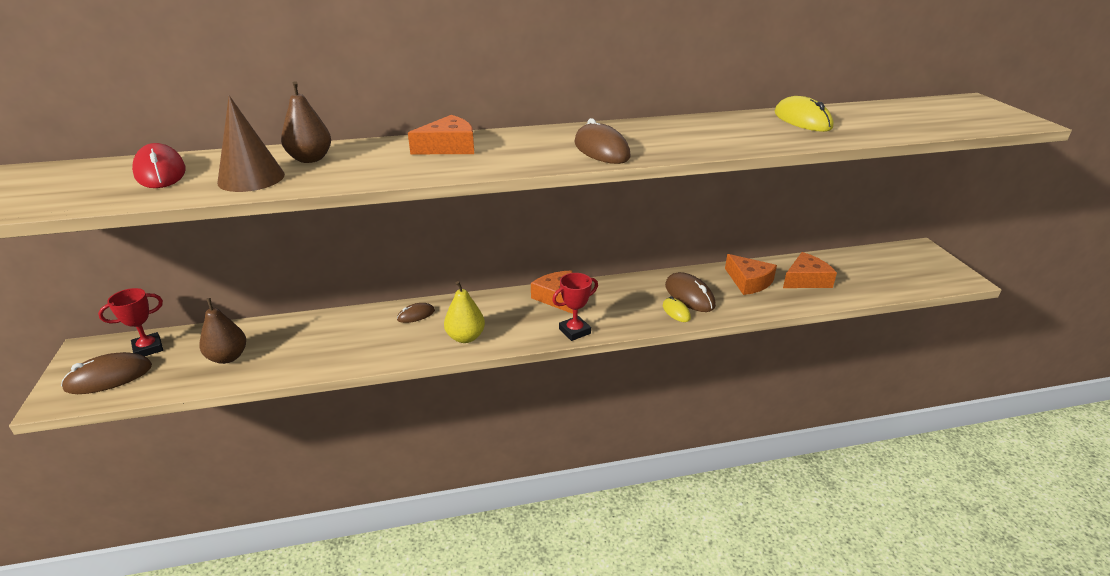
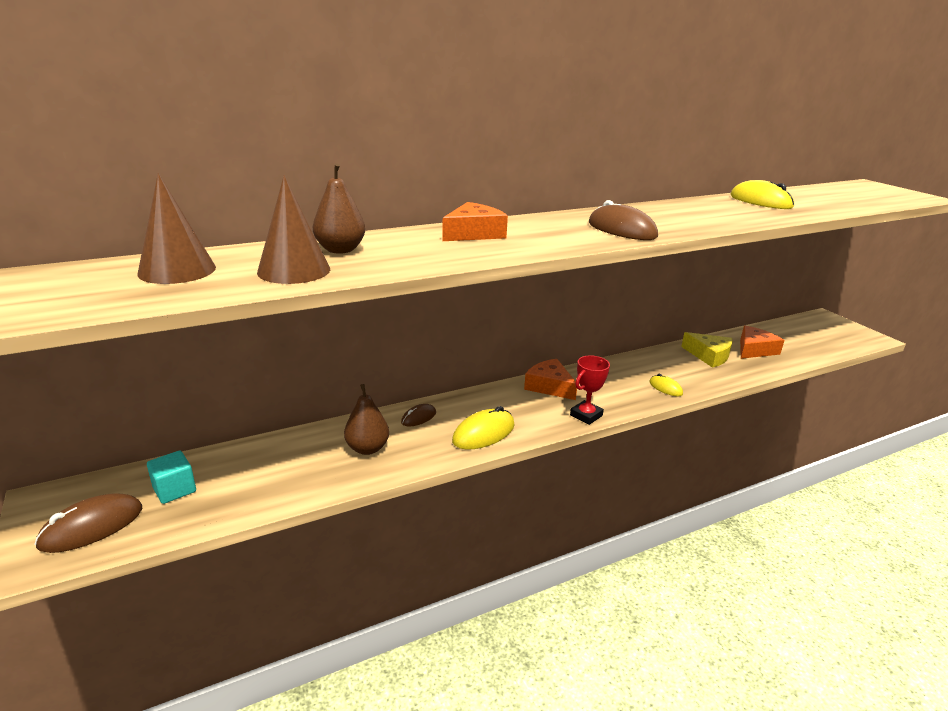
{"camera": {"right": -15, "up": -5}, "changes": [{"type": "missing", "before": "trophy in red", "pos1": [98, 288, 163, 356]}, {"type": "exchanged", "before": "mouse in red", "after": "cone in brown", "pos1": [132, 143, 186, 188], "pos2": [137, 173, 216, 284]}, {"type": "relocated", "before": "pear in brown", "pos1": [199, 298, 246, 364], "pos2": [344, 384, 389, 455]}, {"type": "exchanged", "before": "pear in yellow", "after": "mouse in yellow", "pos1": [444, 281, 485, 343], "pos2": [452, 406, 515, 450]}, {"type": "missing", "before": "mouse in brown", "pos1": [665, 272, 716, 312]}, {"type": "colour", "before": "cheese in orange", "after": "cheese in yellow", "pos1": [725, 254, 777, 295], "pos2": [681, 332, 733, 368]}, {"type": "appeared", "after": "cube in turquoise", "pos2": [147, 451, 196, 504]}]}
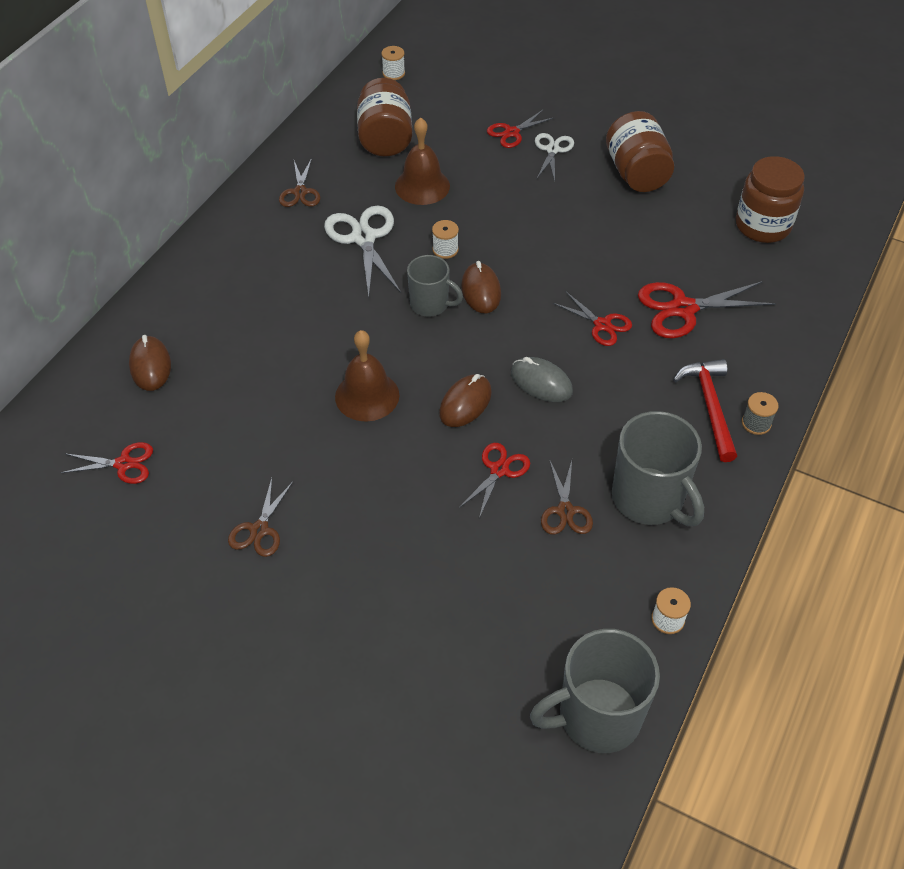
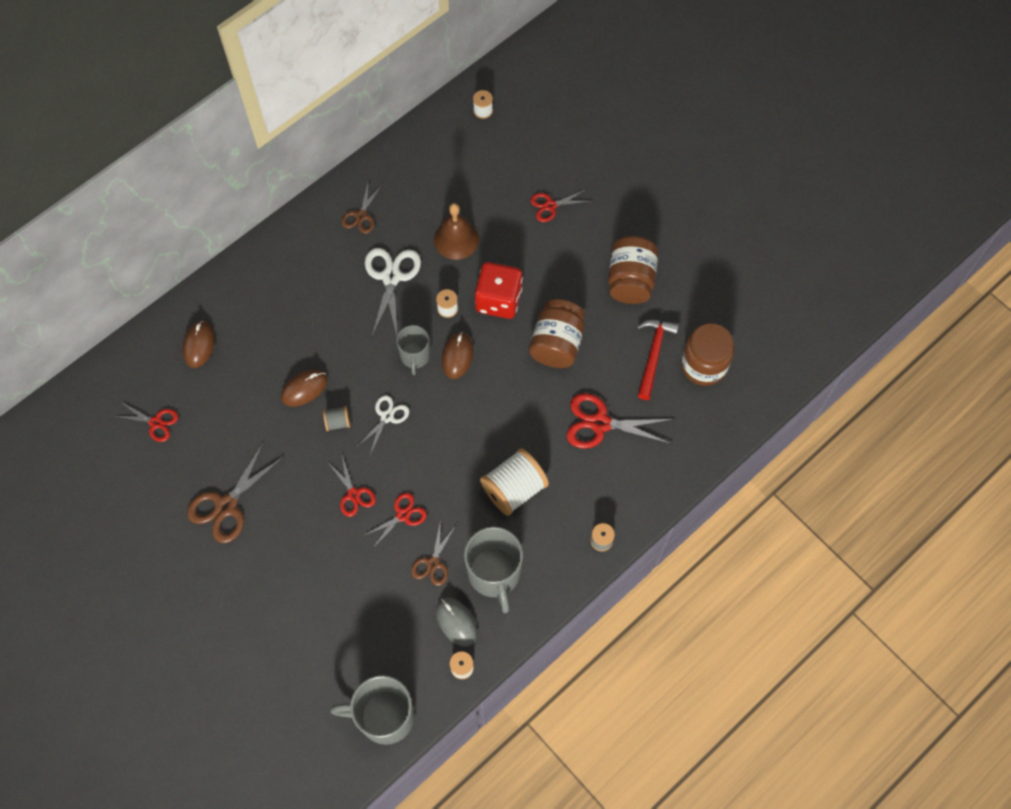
{"camera": {"right": 20, "up": 15}, "changes": [{"type": "size", "before": "scissors in brown", "pos1": [228, 478, 293, 557], "pos2": [187, 443, 283, 543], "scale": 1.65}, {"type": "exchanged", "before": "bell in brown", "after": "spool in grey", "pos1": [335, 330, 399, 422], "pos2": [323, 406, 350, 431]}, {"type": "relocated", "before": "jar in brown", "pos1": [357, 78, 412, 157], "pos2": [529, 299, 585, 368]}, {"type": "spun", "before": "mug in grey", "pos1": [407, 255, 463, 317], "pos2": [396, 325, 430, 375], "turn": 45}, {"type": "relocated", "before": "mouse in brown", "pos1": [439, 374, 492, 427], "pos2": [281, 370, 327, 407]}, {"type": "relocated", "before": "mouse in grey", "pos1": [511, 357, 573, 402], "pos2": [436, 598, 477, 647]}, {"type": "relocated", "before": "scissors in white", "pos1": [535, 133, 574, 181], "pos2": [358, 395, 409, 455]}, {"type": "relocated", "before": "scissors in red", "pos1": [553, 291, 632, 346], "pos2": [329, 456, 376, 517]}, {"type": "relocated", "before": "hammer in red", "pos1": [673, 359, 737, 462], "pos2": [637, 319, 679, 400]}, {"type": "appeared", "after": "dice in red", "pos2": [475, 262, 523, 319]}, {"type": "appeared", "after": "spool in white", "pos2": [480, 448, 549, 516]}]}
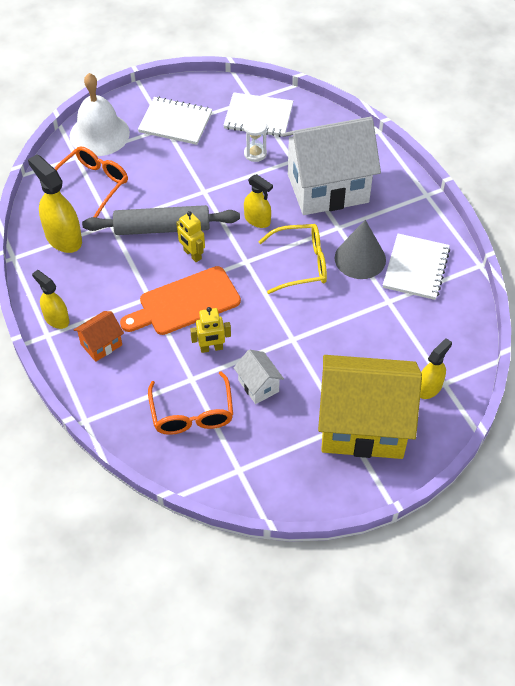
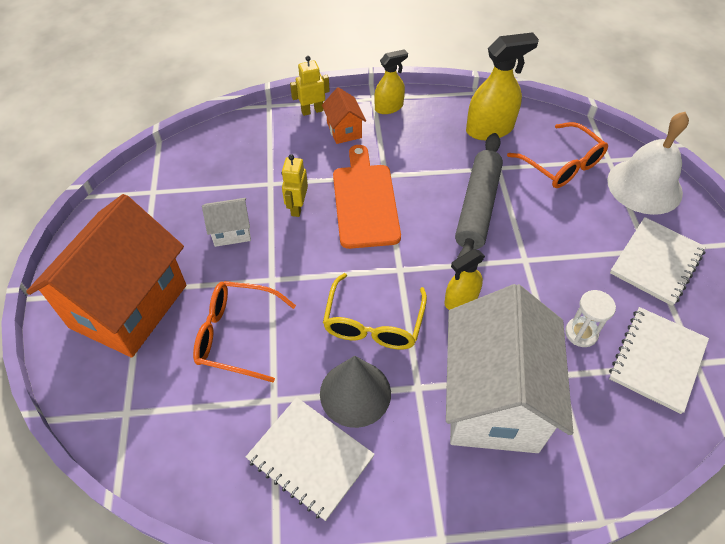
{"camera": {"right": 110, "up": 0}, "changes": [{"type": "relocated", "before": "glasses in orange", "pos1": [148, 371, 233, 435], "pos2": [193, 281, 296, 382]}, {"type": "relocated", "before": "robot in yellow", "pos1": [176, 211, 205, 262], "pos2": [290, 56, 330, 116]}, {"type": "colour", "before": "house in yellow", "after": "house in orange", "pos1": [318, 355, 422, 459], "pos2": [26, 194, 186, 357]}, {"type": "missing", "before": "spray bottle in yellow", "pos1": [420, 338, 452, 399]}]}
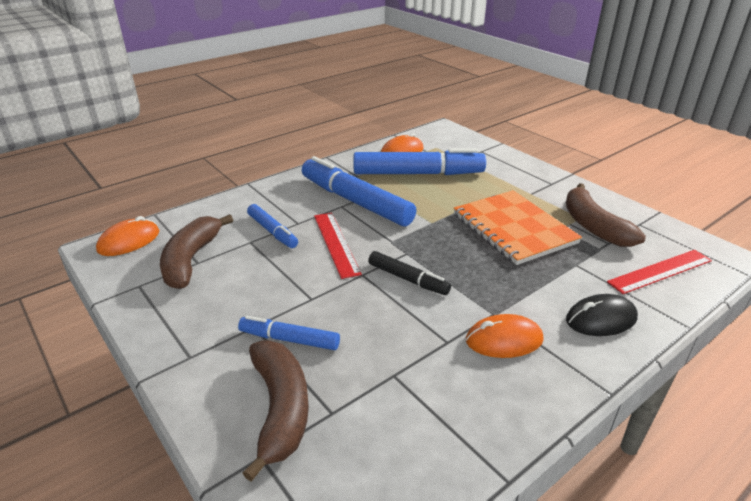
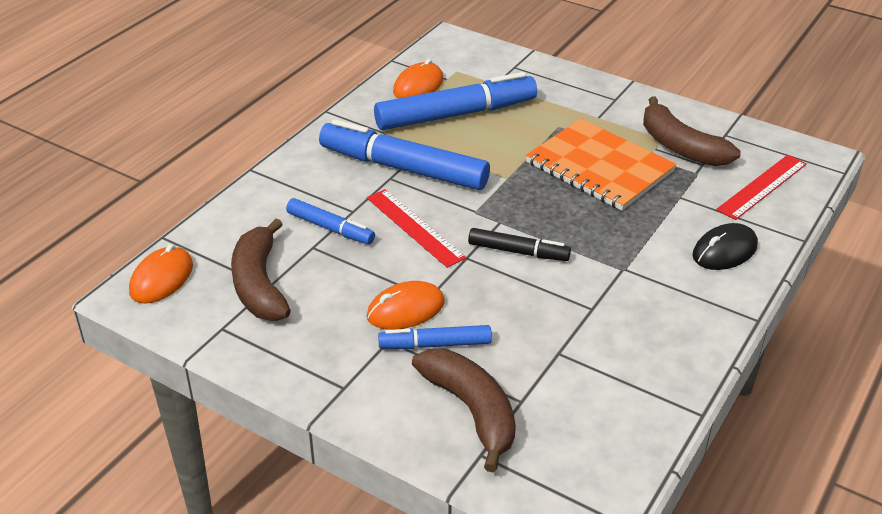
{"camera": {"right": -20, "up": 5}, "changes": [{"type": "relocated", "before": "mouse in orange", "pos1": [466, 314, 544, 358], "pos2": [367, 281, 445, 330]}]}
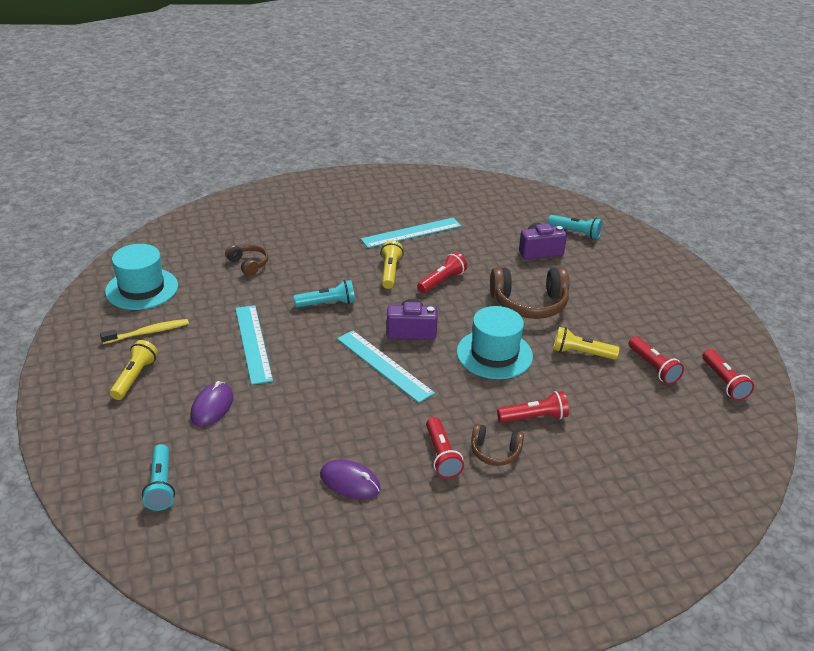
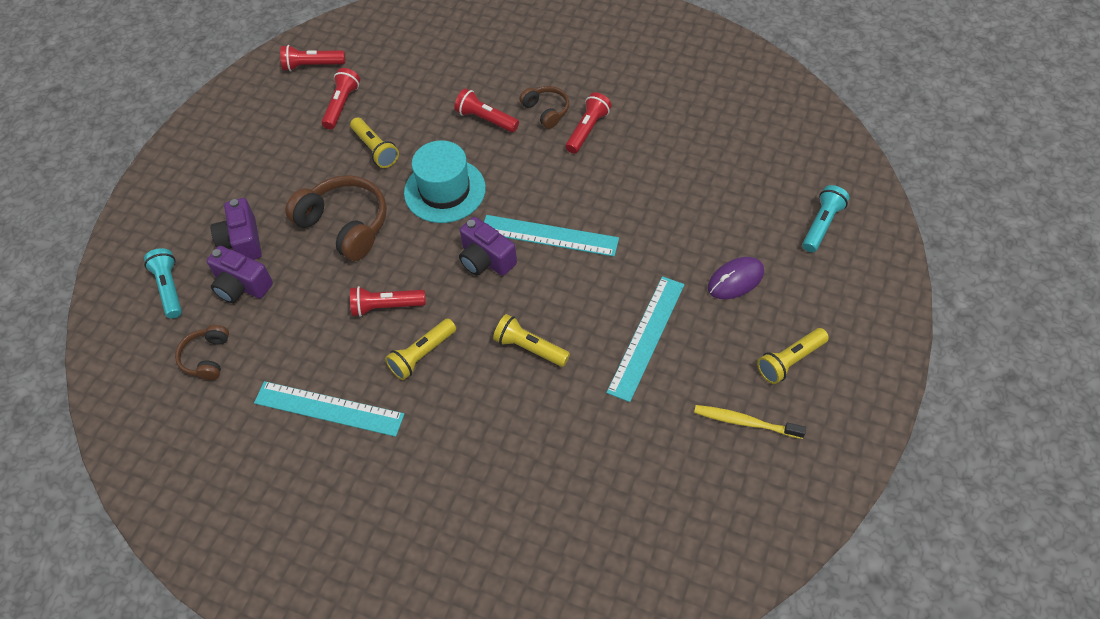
{"camera": {"right": -135, "up": 20}, "changes": [{"type": "missing", "before": "hat in turquoise", "pos1": [105, 244, 178, 310]}, {"type": "relocated", "before": "headphones in brown", "pos1": [225, 245, 269, 276], "pos2": [175, 325, 229, 380]}, {"type": "colour", "before": "flashlight in turquoise", "after": "flashlight in yellow", "pos1": [294, 280, 355, 308], "pos2": [493, 314, 570, 367]}, {"type": "missing", "before": "mouse in purple", "pos1": [320, 459, 381, 499]}, {"type": "spun", "before": "ruler in turquoise", "pos1": [337, 330, 435, 403], "pos2": [484, 215, 619, 256], "turn": -75}, {"type": "spun", "before": "flashlight in red", "pos1": [703, 349, 754, 401], "pos2": [280, 45, 345, 71], "turn": -120}, {"type": "appeared", "after": "camera in purple", "pos2": [211, 198, 262, 260]}]}
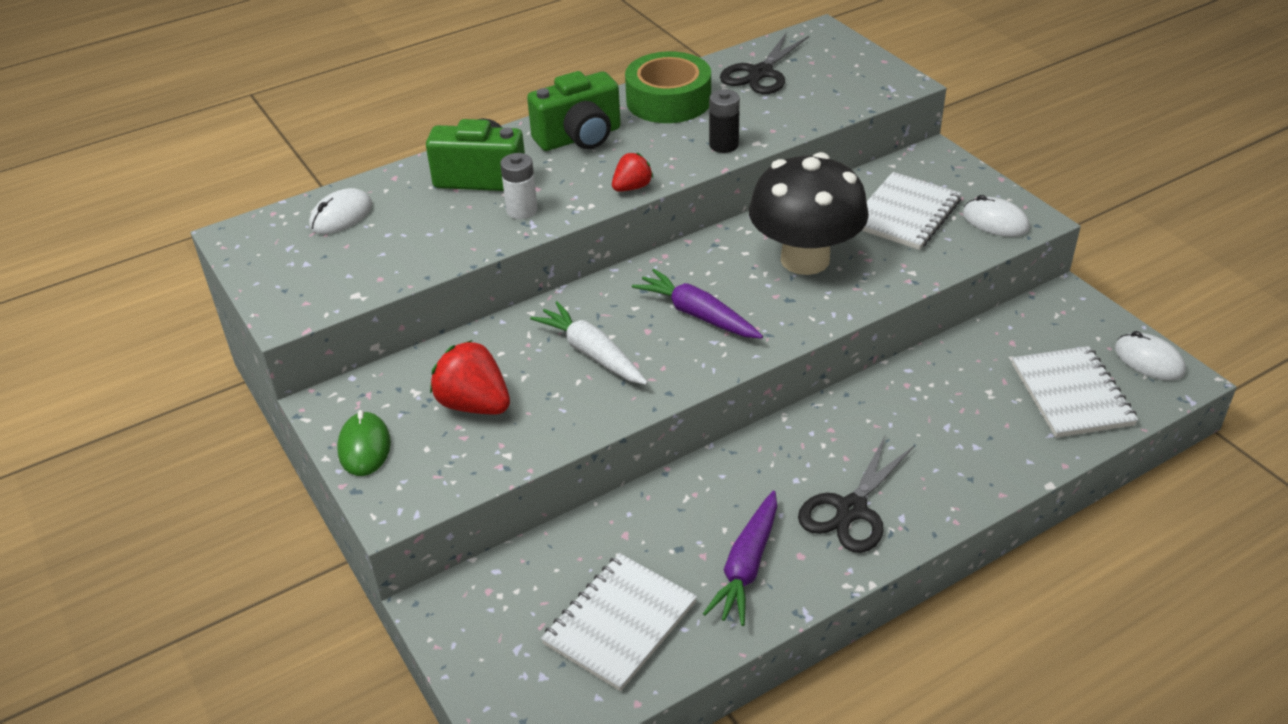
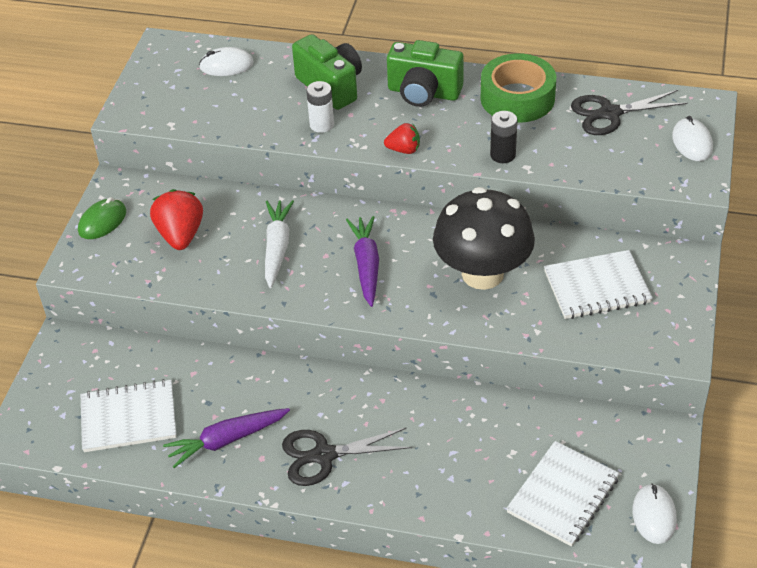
{"camera": {"right": 45, "up": 5}, "changes": [{"type": "relocated", "before": "mouse in white", "pos1": [963, 195, 1030, 237], "pos2": [672, 116, 713, 161]}]}
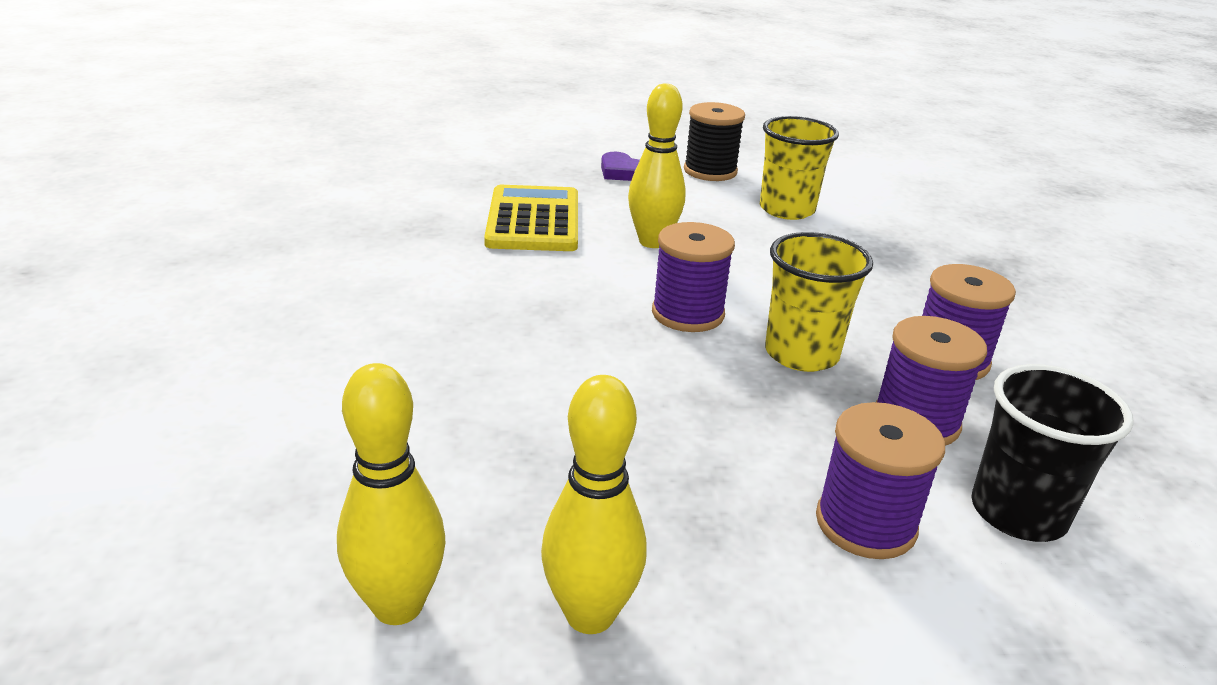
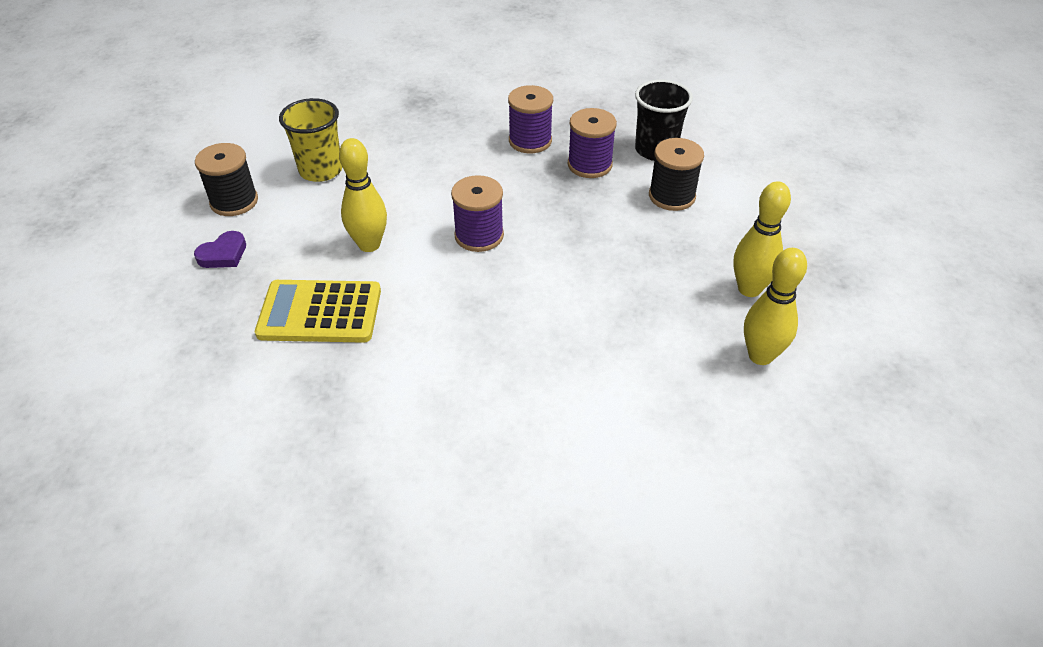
{"camera": {"right": -85, "up": 15}, "changes": [{"type": "missing", "before": "cup in yellow", "pos1": [765, 232, 873, 372]}, {"type": "colour", "before": "spool in purple", "after": "spool in black", "pos1": [816, 402, 945, 559], "pos2": [649, 138, 704, 211]}]}
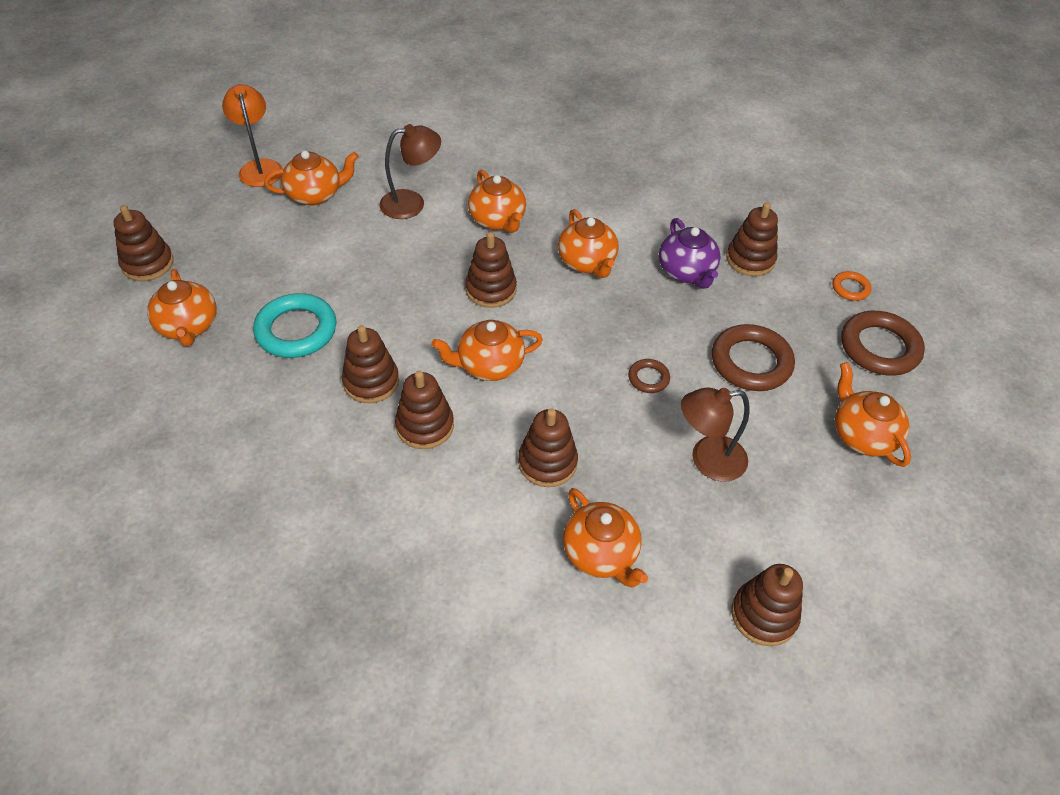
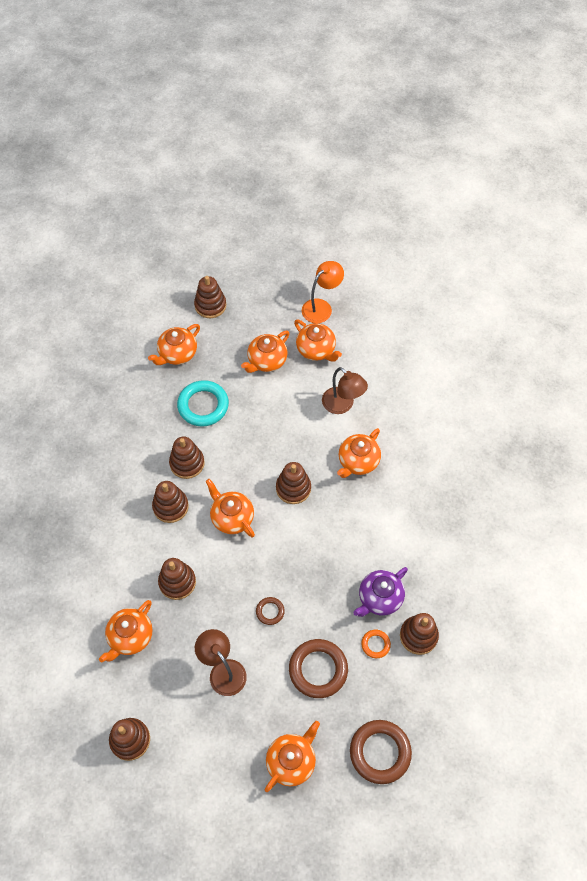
{"camera": {"right": 65, "up": 10}, "changes": [{"type": "relocated", "before": "teapot in orange", "pos1": [558, 209, 619, 278], "pos2": [241, 331, 289, 373]}, {"type": "relocated", "before": "ring in orange", "pos1": [832, 271, 871, 301], "pos2": [361, 630, 391, 658]}]}
